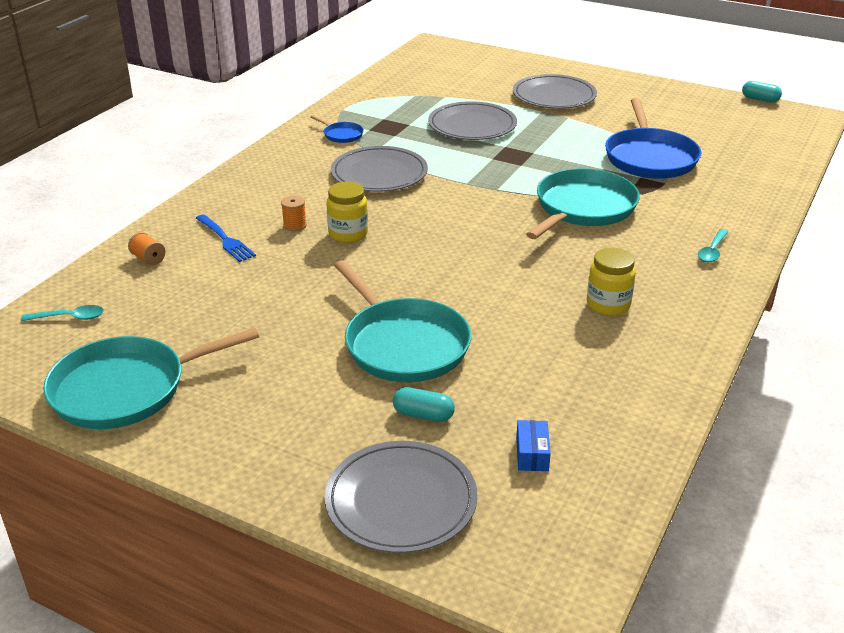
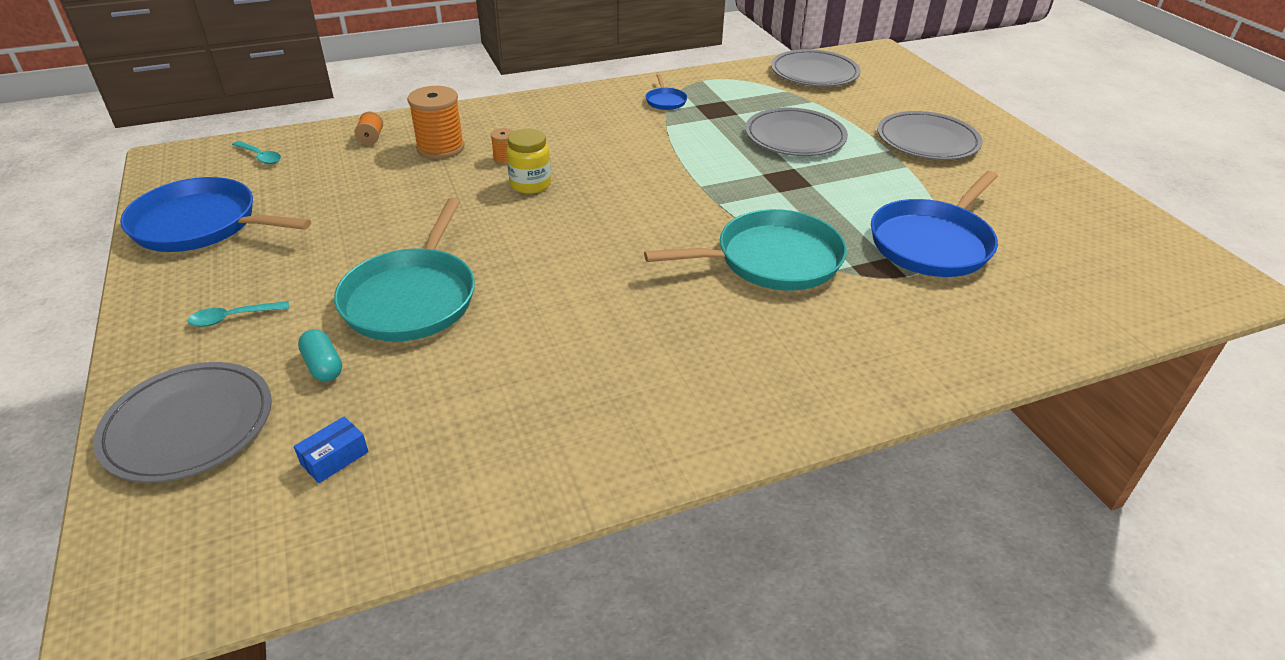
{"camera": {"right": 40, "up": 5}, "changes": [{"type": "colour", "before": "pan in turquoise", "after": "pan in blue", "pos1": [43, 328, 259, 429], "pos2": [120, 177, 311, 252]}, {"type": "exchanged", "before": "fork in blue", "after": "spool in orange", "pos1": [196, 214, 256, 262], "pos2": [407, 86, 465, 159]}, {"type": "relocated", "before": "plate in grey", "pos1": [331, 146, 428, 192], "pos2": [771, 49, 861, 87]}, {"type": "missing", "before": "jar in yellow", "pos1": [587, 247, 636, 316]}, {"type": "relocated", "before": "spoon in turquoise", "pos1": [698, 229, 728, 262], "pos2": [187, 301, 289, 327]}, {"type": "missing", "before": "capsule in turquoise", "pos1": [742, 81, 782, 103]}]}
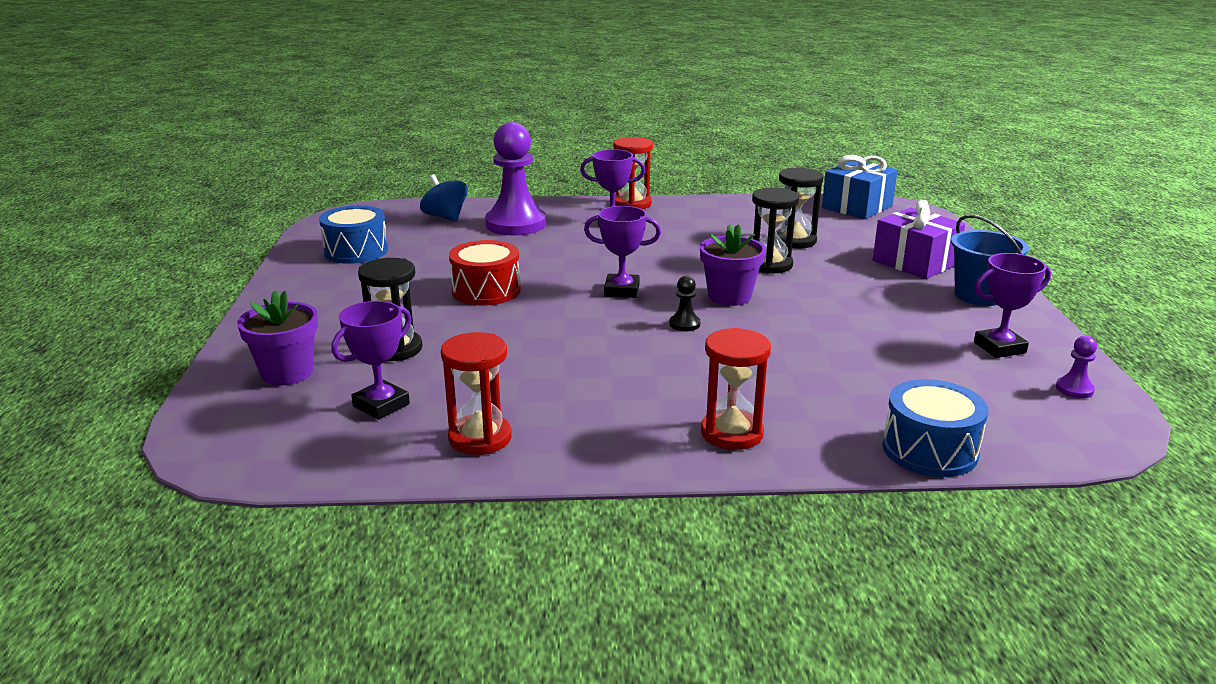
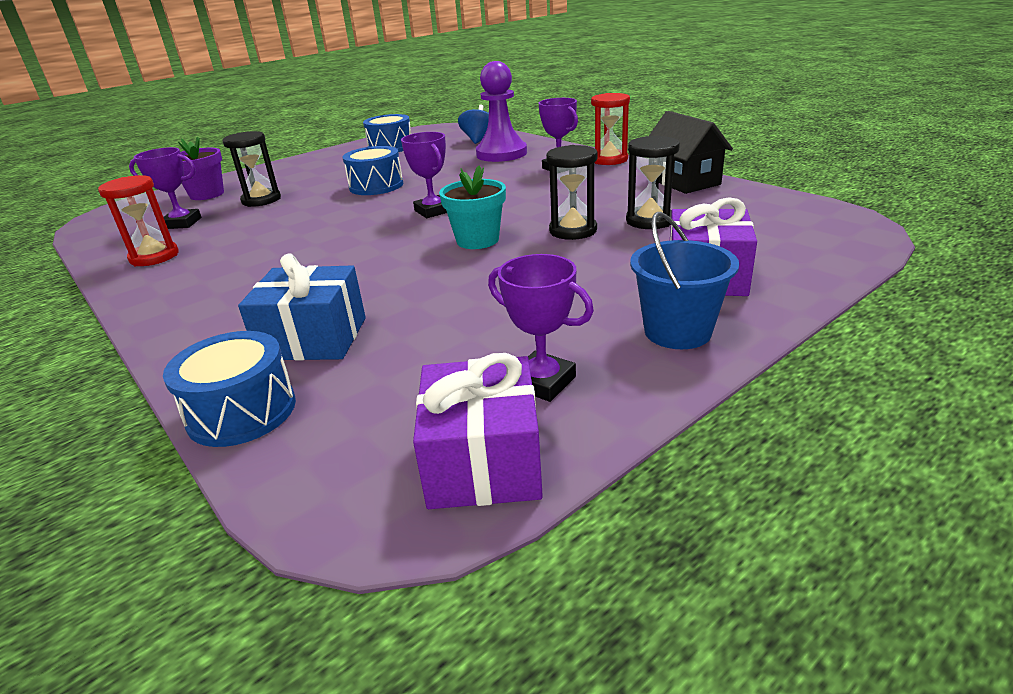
{"camera": {"right": 55, "up": 5}, "changes": [{"type": "colour", "before": "drum in red", "after": "drum in blue", "pos1": [449, 240, 521, 306], "pos2": [342, 146, 403, 195]}, {"type": "missing", "before": "pawn in black", "pos1": [669, 276, 700, 331]}, {"type": "colour", "before": "flower pot in purple", "after": "flower pot in turquoise", "pos1": [700, 224, 766, 306], "pos2": [439, 165, 506, 249]}, {"type": "missing", "before": "hourglass in red", "pos1": [701, 328, 771, 450]}, {"type": "relocated", "before": "gift in blue", "pos1": [822, 155, 898, 219], "pos2": [238, 253, 366, 360]}, {"type": "exchanged", "before": "pawn in purple", "after": "gift in purple", "pos1": [1056, 336, 1097, 398], "pos2": [413, 353, 543, 509]}, {"type": "appeared", "after": "house in black", "pos2": [649, 111, 733, 194]}]}
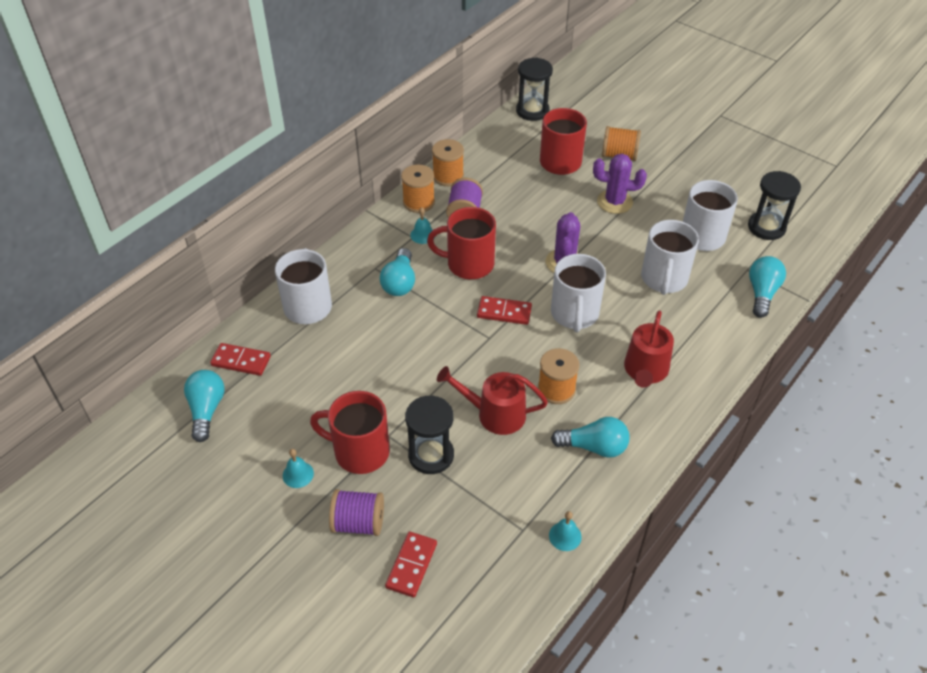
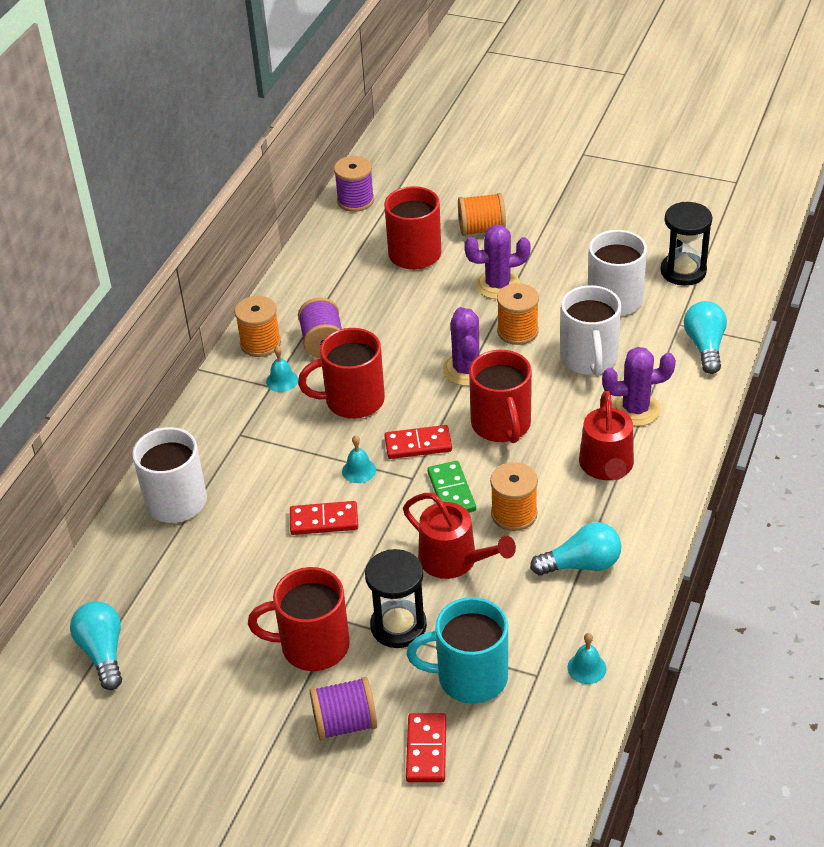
{"camera": {"right": -15, "up": -5}, "changes": [{"type": "relocated", "before": "domino in red", "pos1": [210, 343, 271, 376], "pos2": [290, 501, 358, 535]}, {"type": "relocated", "before": "bell in turquoise", "pos1": [283, 449, 314, 488], "pos2": [342, 435, 376, 483]}, {"type": "missing", "before": "light bulb in turquoise", "pos1": [380, 248, 415, 296]}, {"type": "relocated", "before": "spool in orange", "pos1": [432, 139, 464, 186], "pos2": [497, 283, 539, 345]}, {"type": "spun", "before": "watering can in red", "pos1": [437, 366, 548, 435], "pos2": [403, 493, 516, 579], "turn": -135}, {"type": "exchanged", "before": "hourglass in black", "after": "spool in purple", "pos1": [516, 58, 553, 121], "pos2": [334, 156, 374, 212]}, {"type": "colour", "before": "mug in white", "after": "mug in red", "pos1": [551, 254, 606, 332], "pos2": [469, 350, 532, 443]}, {"type": "appeared", "after": "mug in turquoise", "pos2": [407, 597, 508, 704]}, {"type": "appeared", "after": "domino in green", "pos2": [427, 461, 476, 513]}, {"type": "appeared", "after": "cactus in purple", "pos2": [602, 347, 676, 426]}]}
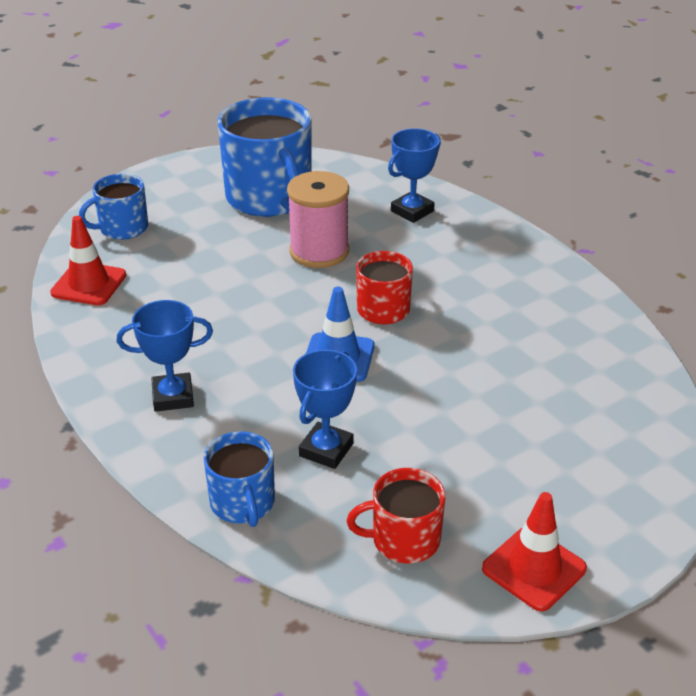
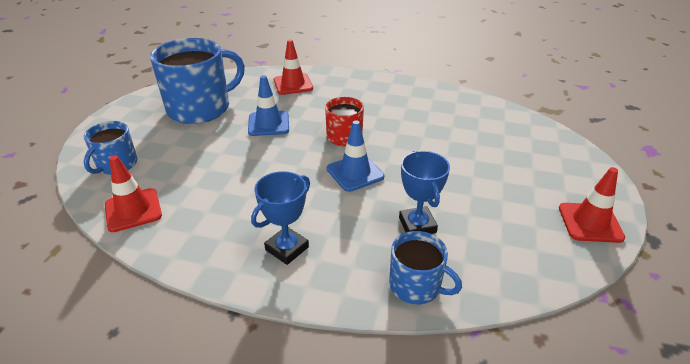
{"camera": {"right": -40, "up": 0}, "changes": [{"type": "spun", "before": "mug in blue", "pos1": [218, 97, 311, 217], "pos2": [150, 38, 245, 124], "turn": -60}, {"type": "exchanged", "before": "spool in pink", "after": "traffic cone in blue", "pos1": [287, 171, 349, 268], "pos2": [248, 75, 289, 136]}, {"type": "missing", "before": "mug in red", "pos1": [346, 468, 446, 563]}, {"type": "exchanged", "before": "trophy in blue", "after": "traffic cone in red", "pos1": [388, 128, 441, 223], "pos2": [274, 40, 313, 95]}]}
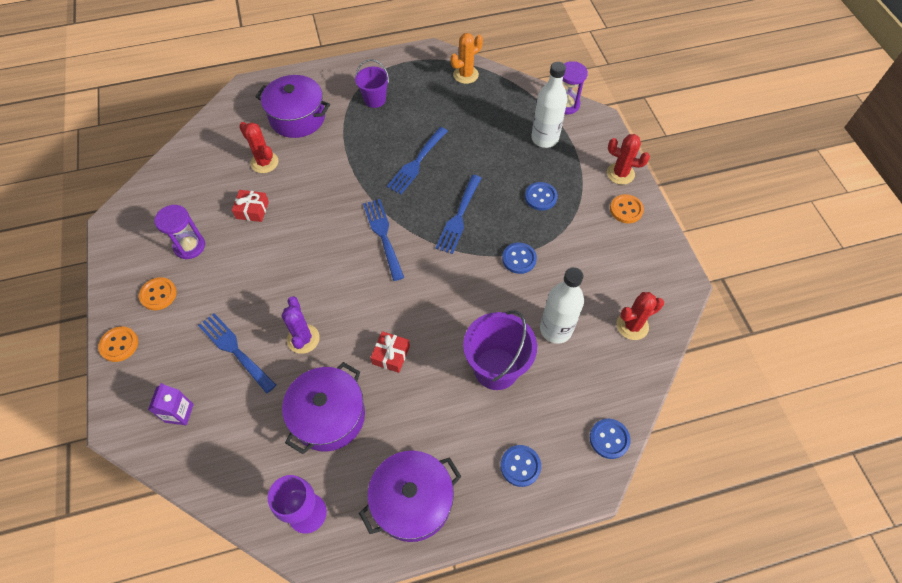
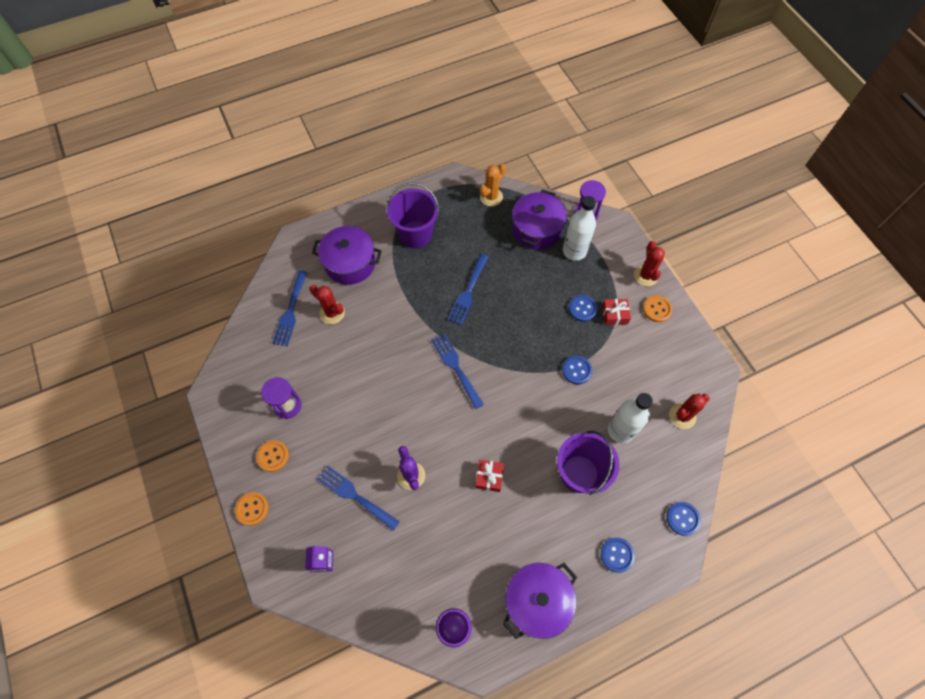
{"camera": {"right": -10, "up": 5}, "changes": [{"type": "relocated", "before": "gift in red", "pos1": [232, 190, 269, 222], "pos2": [602, 299, 631, 325]}, {"type": "relocated", "before": "pot in purple", "pos1": [282, 362, 365, 454], "pos2": [512, 189, 567, 250]}, {"type": "size", "before": "bucket in purple", "pos1": [355, 59, 389, 108], "pos2": [386, 182, 440, 248], "scale": 1.64}, {"type": "relocated", "before": "fork in blue", "pos1": [435, 175, 481, 254], "pos2": [272, 271, 307, 346]}, {"type": "spun", "before": "cactus in red", "pos1": [607, 134, 650, 185], "pos2": [634, 241, 665, 286], "turn": 75}]}
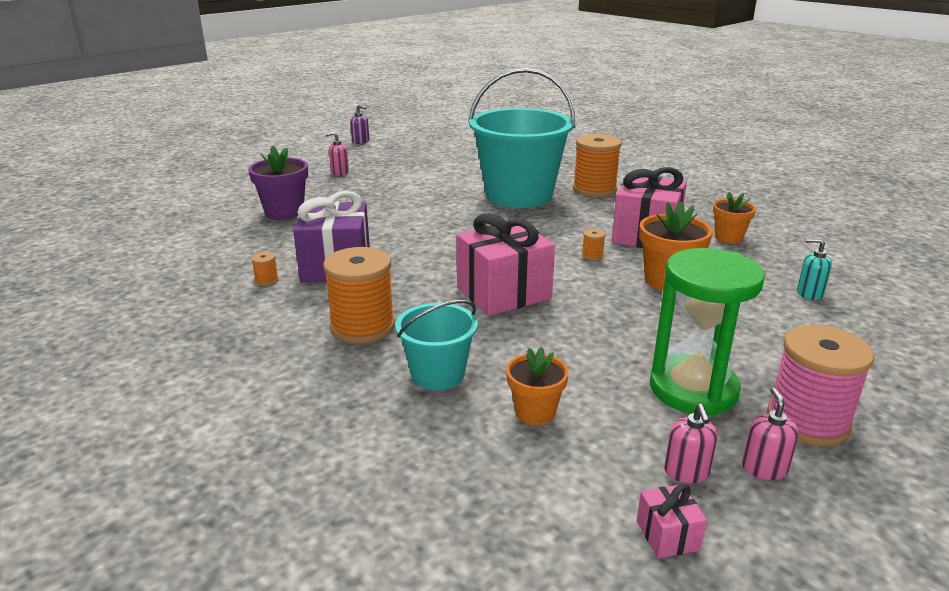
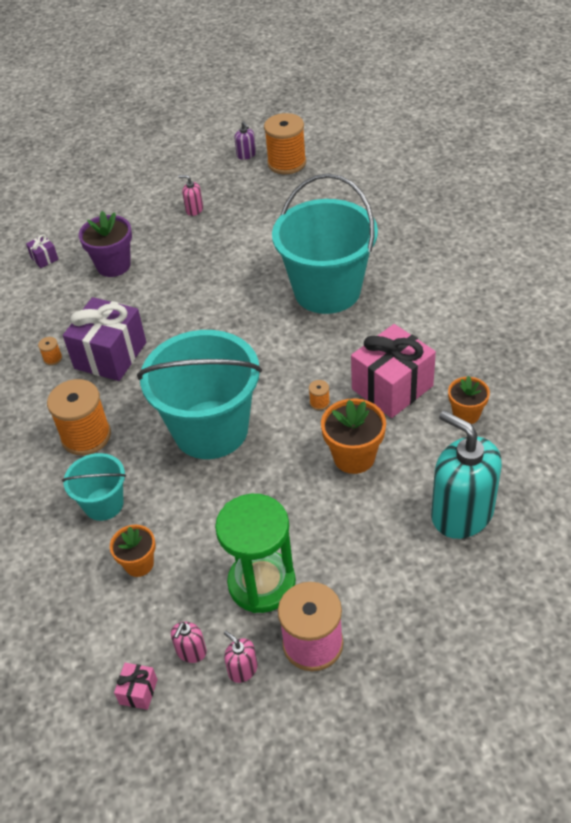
{"camera": {"right": 30, "up": 20}, "changes": [{"type": "exchanged", "before": "gift in pink", "after": "bucket in turquoise", "pos1": [457, 214, 555, 316], "pos2": [137, 330, 262, 459]}, {"type": "relocated", "before": "spool in orange", "pos1": [573, 134, 622, 197], "pos2": [264, 113, 306, 174]}, {"type": "spun", "before": "soap dispenser in pink", "pos1": [742, 388, 799, 480], "pos2": [224, 631, 258, 683], "turn": -75}, {"type": "size", "before": "soap dispenser in turquoise", "pos1": [797, 238, 832, 300], "pos2": [431, 411, 502, 539], "scale": 2.39}, {"type": "appeared", "after": "gift in purple", "pos2": [26, 234, 59, 268]}]}
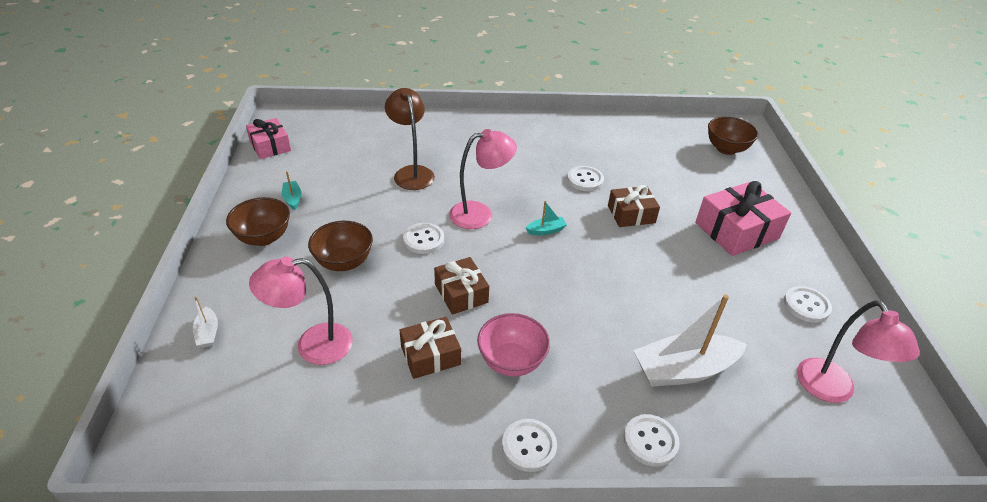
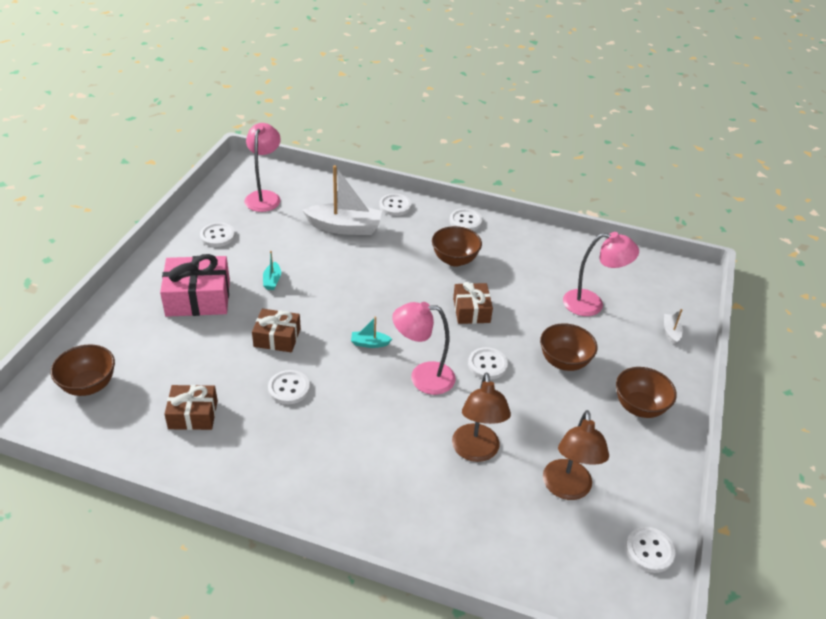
{"camera": {"right": -160, "up": 0}, "changes": [{"type": "exchanged", "before": "gift in pink", "after": "button in white", "pos1": [246, 118, 291, 159], "pos2": [626, 527, 675, 573]}, {"type": "relocated", "before": "boat in turquoise", "pos1": [282, 171, 302, 210], "pos2": [263, 251, 281, 290]}, {"type": "relocated", "before": "gift in brown", "pos1": [400, 317, 461, 379], "pos2": [164, 385, 218, 430]}, {"type": "colour", "before": "bowl in pink", "after": "bowl in brown", "pos1": [477, 313, 550, 377], "pos2": [432, 226, 482, 267]}, {"type": "appeared", "after": "lamp in brown", "pos2": [543, 410, 609, 500]}]}
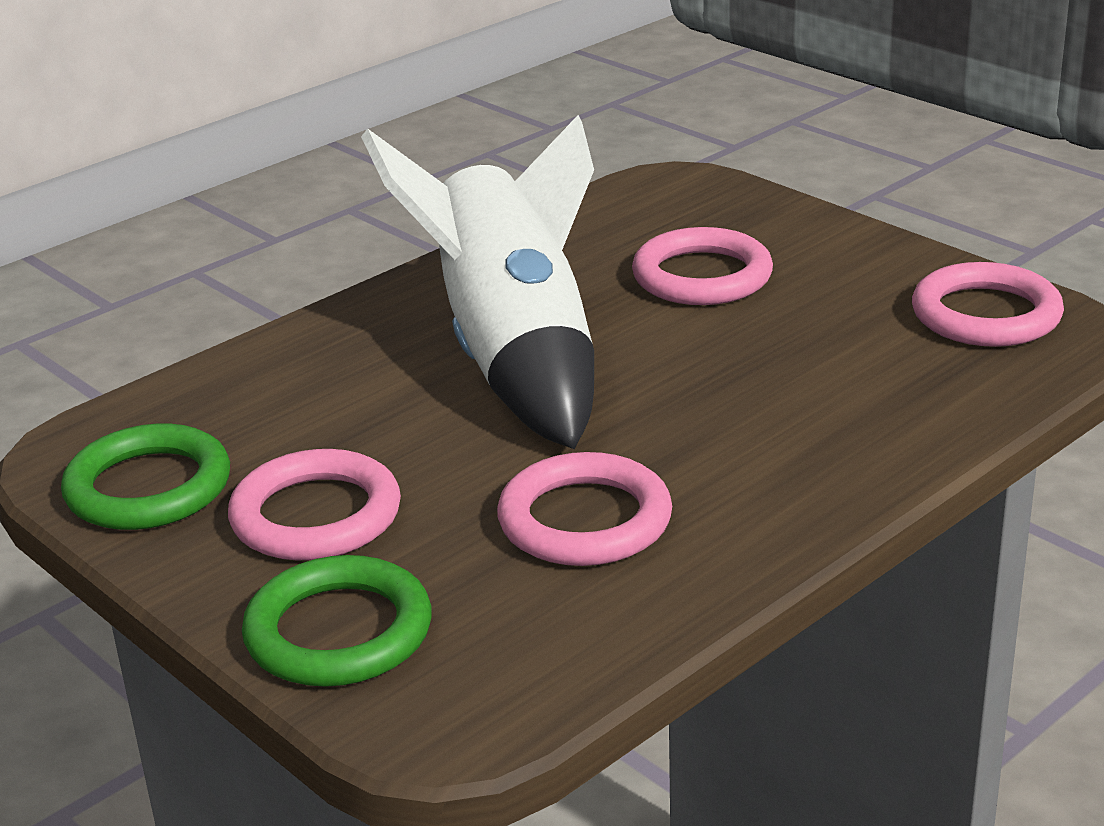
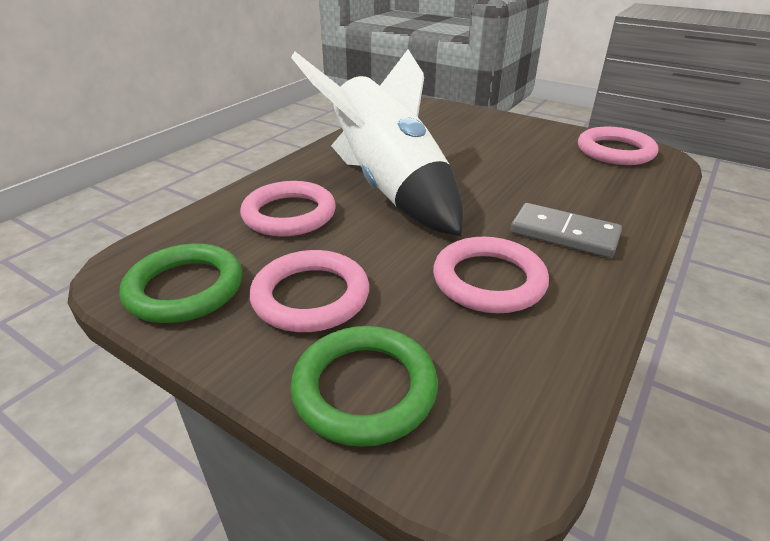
{"camera": {"right": -15, "up": 5}, "changes": [{"type": "relocated", "before": "ring in pink", "pos1": [632, 227, 773, 305], "pos2": [240, 181, 336, 236]}, {"type": "appeared", "after": "domino in grey", "pos2": [511, 203, 622, 258]}]}
